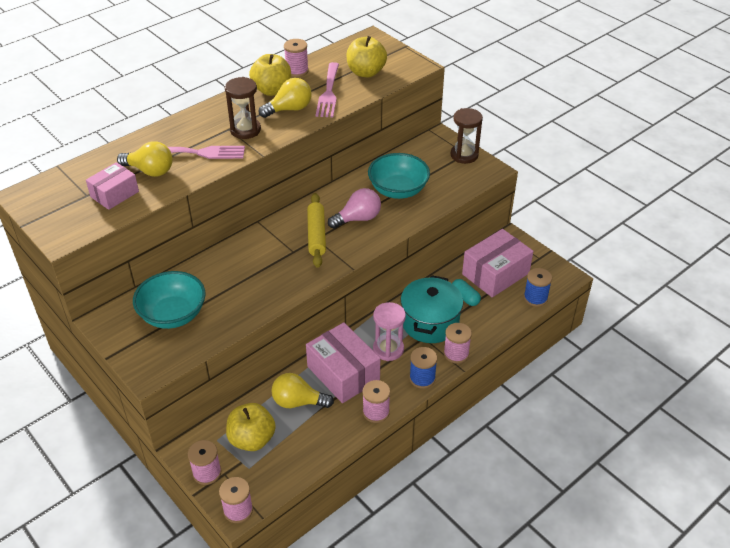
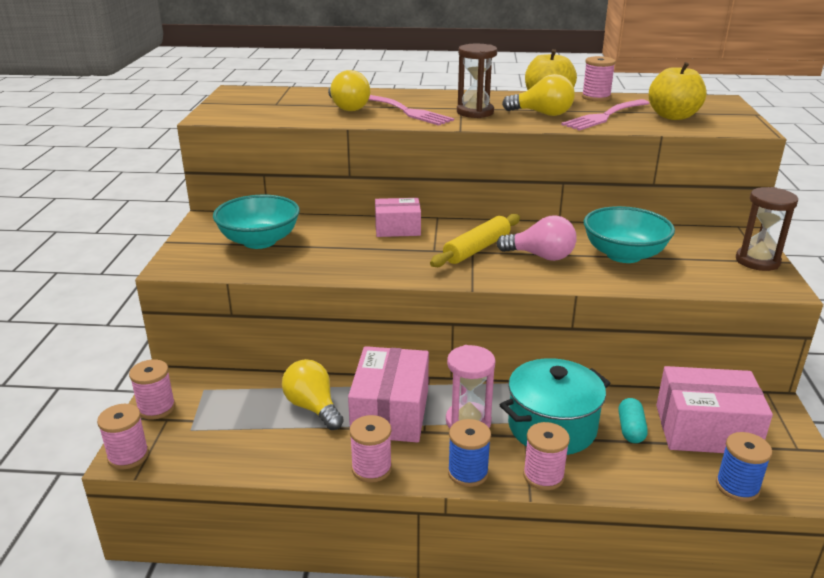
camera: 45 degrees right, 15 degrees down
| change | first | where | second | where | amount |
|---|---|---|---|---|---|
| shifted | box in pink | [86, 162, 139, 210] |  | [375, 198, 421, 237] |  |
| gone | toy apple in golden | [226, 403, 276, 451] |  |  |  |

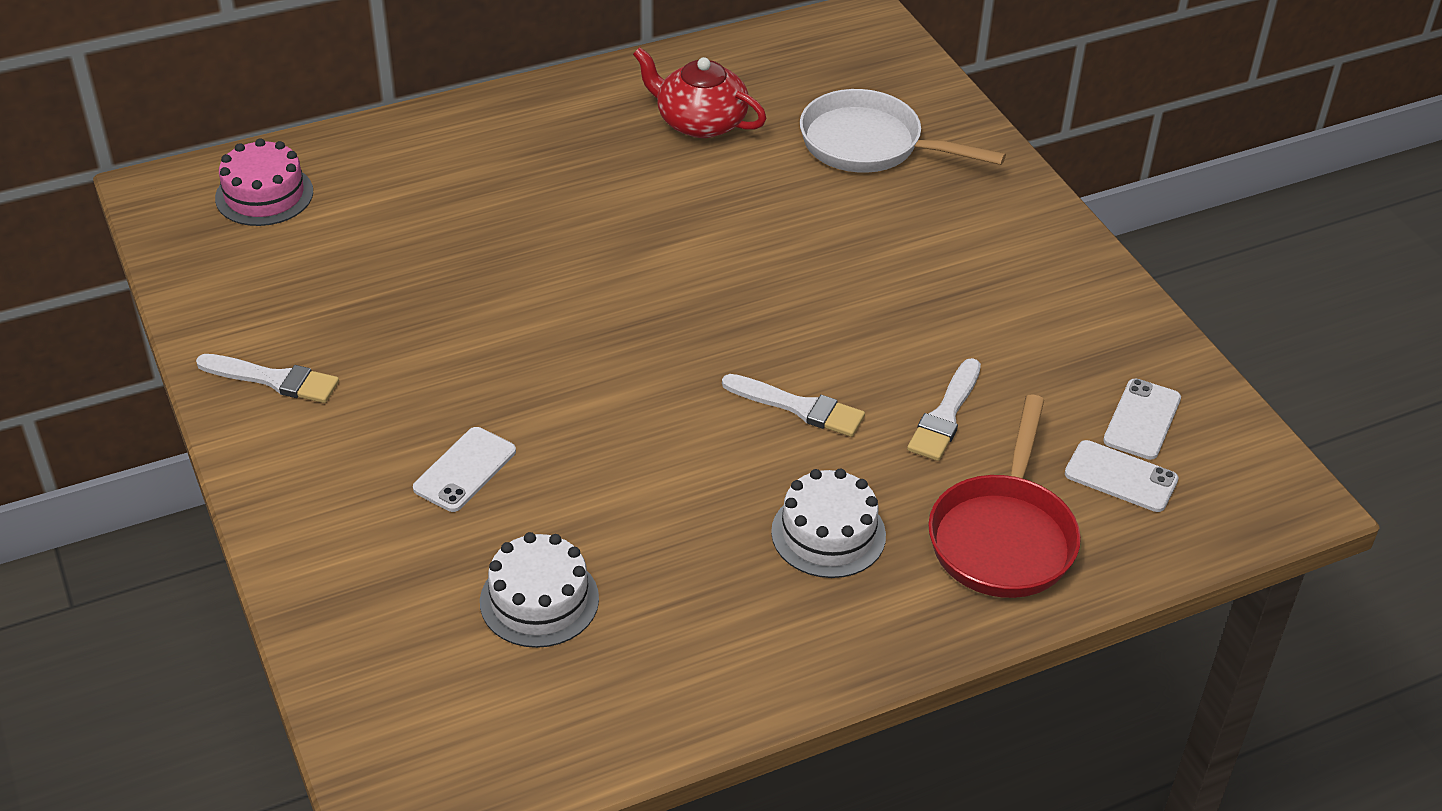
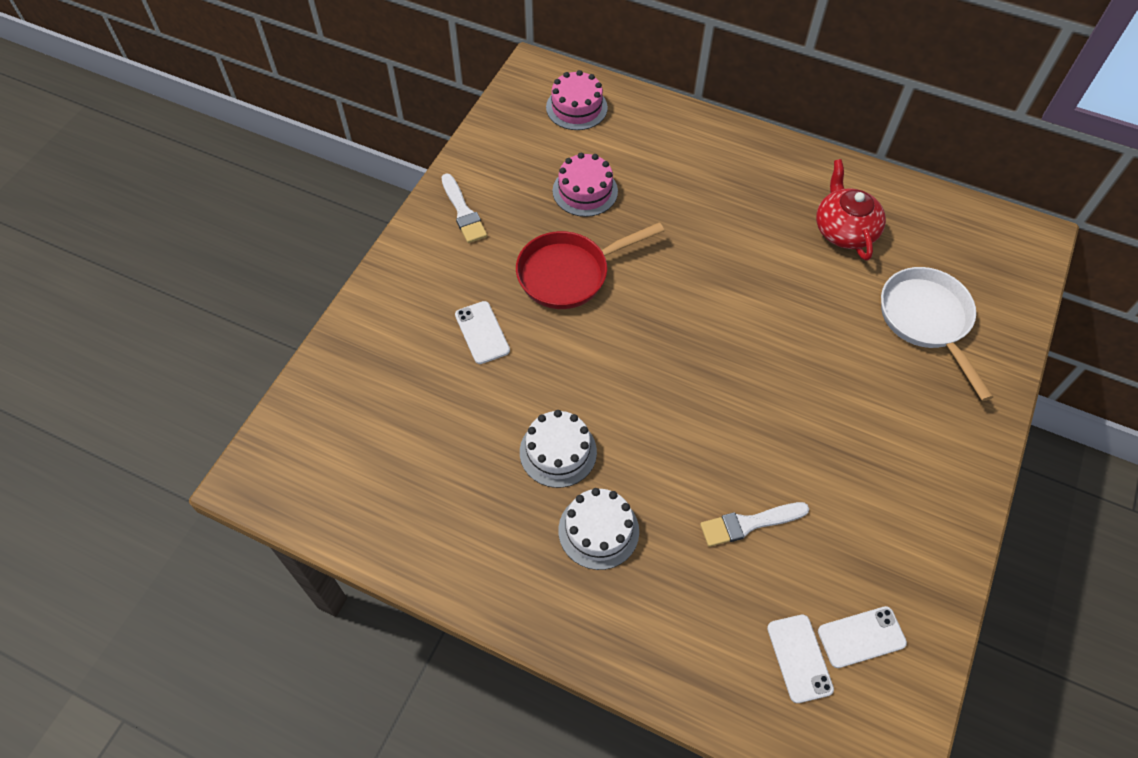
camera: 50 degrees right, 15 degrees up
| change | first | where | second | where | amount |
|---|---|---|---|---|---|
| rotated | phone in snow-white | [413, 427, 516, 512] |  | [455, 301, 510, 364] | 75 degrees clockwise |
| shifted | frying pan in crimson | [928, 395, 1081, 598] |  | [516, 222, 664, 309] |  |
| shifted | layer cake in snow-white | [480, 532, 599, 648] |  | [520, 410, 597, 488] |  |
| new |  |  | layer cake in pink | [553, 153, 618, 217] |  |
| gone | paintbrush in snow-white | [722, 374, 865, 437] |  |  |  |

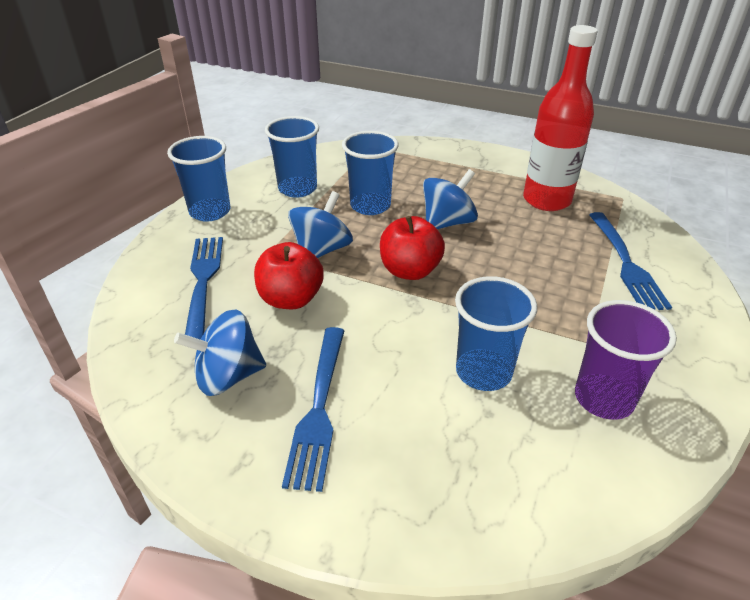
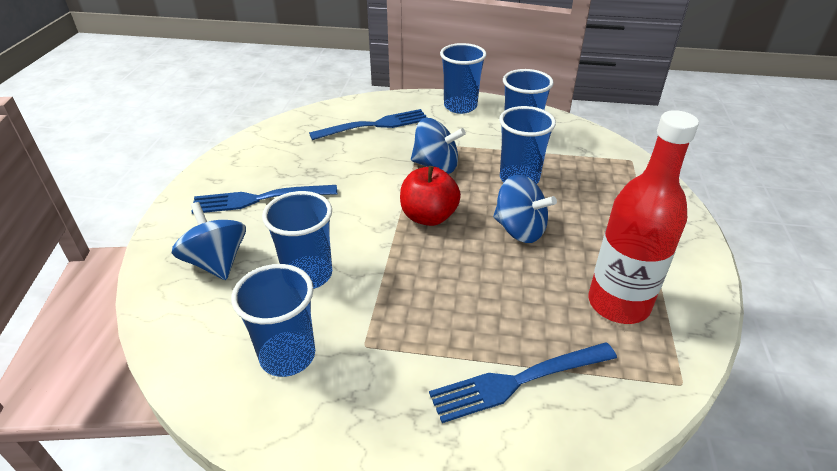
camera: 75 degrees right, 0 degrees up
| change | first | where | second | where | amount |
|---|---|---|---|---|---|
| shifted | toy top in blue | [174, 310, 266, 396] |  | [172, 202, 246, 280] |  |
| repainted | beaker in violet | [575, 300, 677, 420] | beaker in blue | [231, 264, 315, 377] |  |
| gone | toy apple in crimson | [254, 242, 324, 309] |  |  |  |

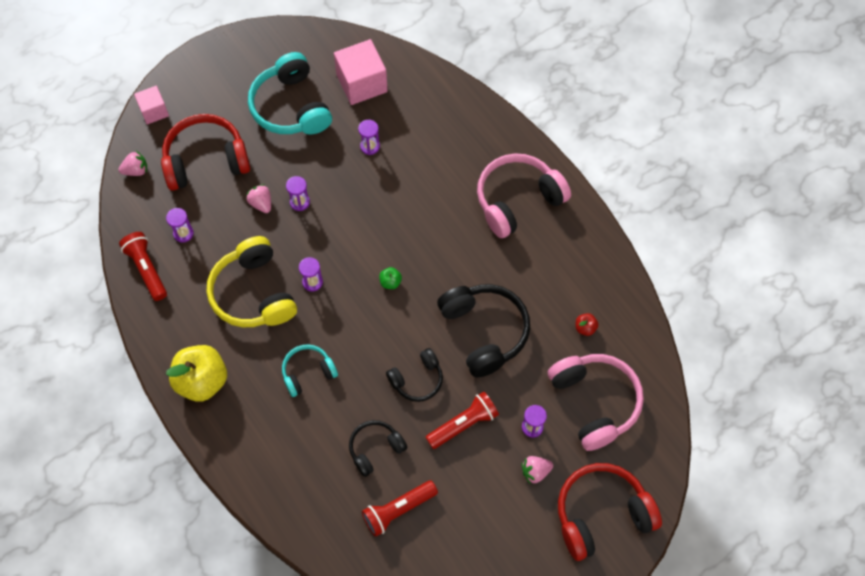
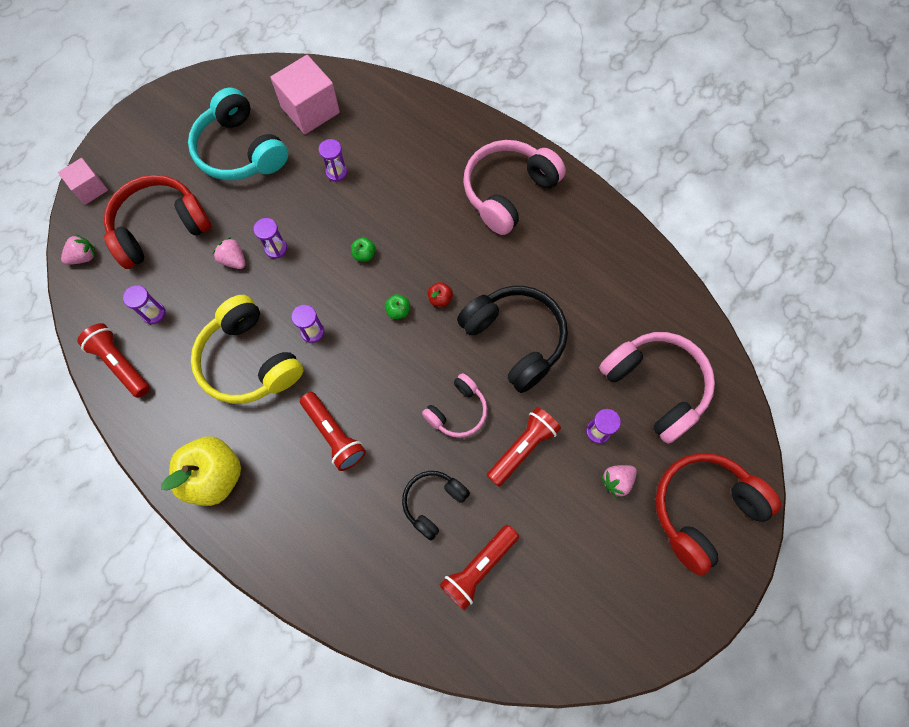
camera: 15 degrees left, 5 degrees up
| change | first | where | second | where | amount |
|---|---|---|---|---|---|
| swapped | over-ear headphones in turquoise | [282, 344, 338, 397] | pocket torch in crimson | [300, 392, 366, 471] |  |
| new |  |  | toy apple in emerald | [351, 237, 376, 262] |  |
| repainted | over-ear headphones in ebony | [386, 348, 443, 402] | over-ear headphones in pink | [422, 373, 488, 438] |  |
| shifted | toy apple in crimson | [576, 313, 599, 336] |  | [428, 282, 453, 307] |  |

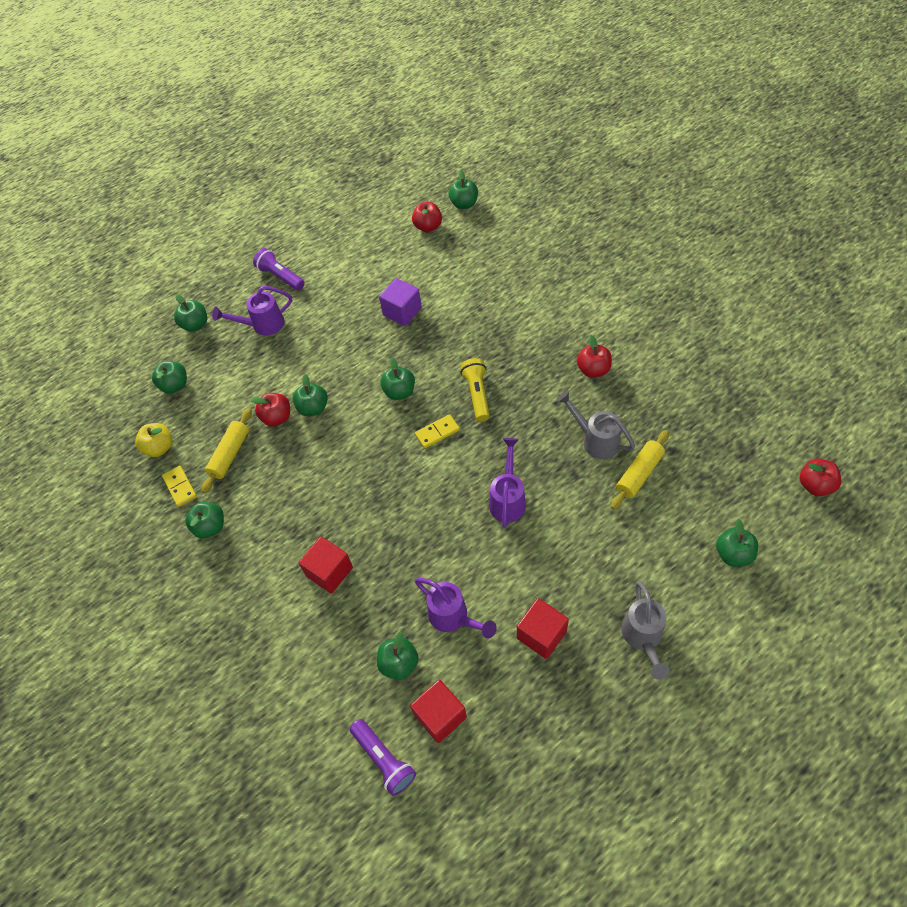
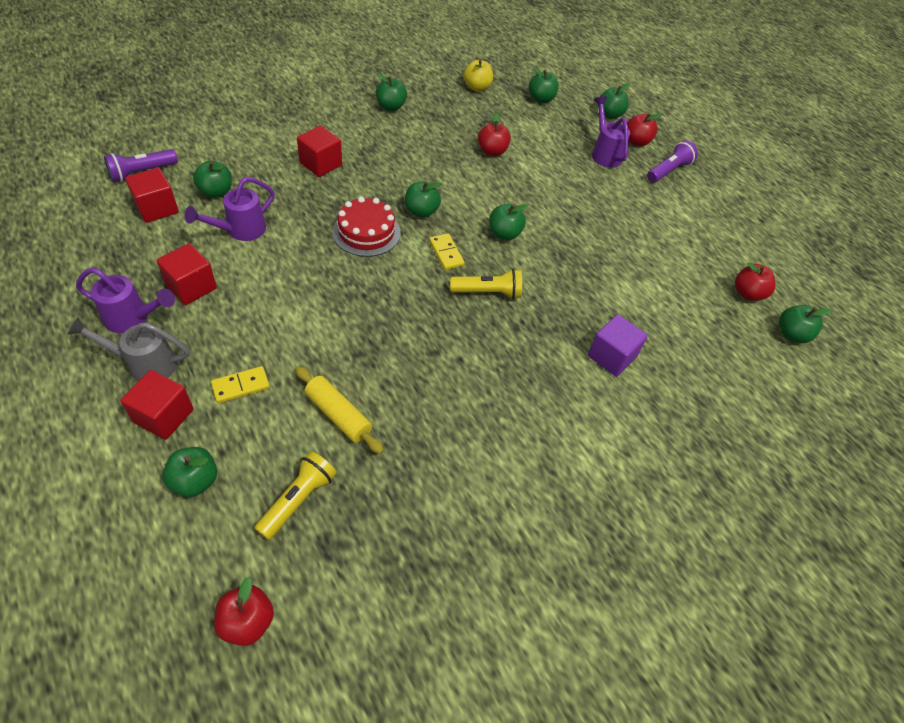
camera: 85 degrees right, 5 degrees down
| change | first | where | second | where | amount |
|---|---|---|---|---|---|
| shifted | watering can in violet | [489, 438, 526, 528] |  | [76, 267, 175, 333] |  |
| new |  |  | block in crimson | [120, 370, 194, 440] |  |
| shifted | domino piece in golden | [162, 466, 197, 507] |  | [211, 366, 270, 403] |  |
| new |  |  | pocket torch in golden | [254, 451, 337, 540] |  |
| new |  |  | layer cake in crimson | [332, 196, 401, 257] |  |
| shifted | toy apple in emerald | [293, 374, 328, 416] |  | [405, 181, 442, 218] |  |
| shifted | block in violet | [379, 278, 422, 326] |  | [588, 314, 648, 377] |  |
| shifted | toy apple in crimson | [577, 335, 612, 378] |  | [627, 113, 662, 146] |  |
| gone | pastry roller in golden | [202, 408, 252, 493] |  |  |  |
| gone | watering can in grey | [556, 391, 635, 459] |  |  |  |

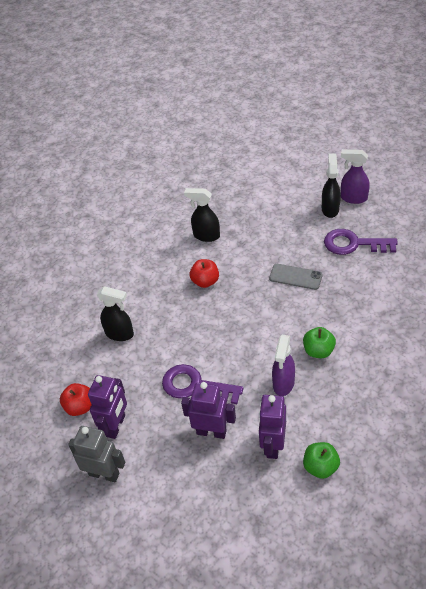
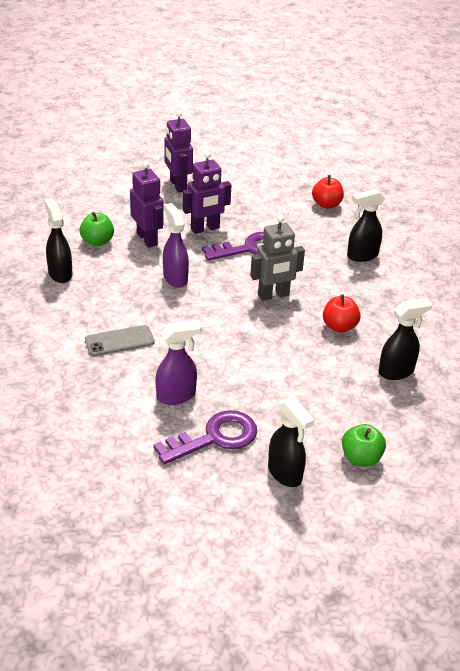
camera: 135 degrees right, 10 degrees down
| change | first | where | second | where | amount |
|---|---|---|---|---|---|
| new |  |  | spray cleaner in ebony | [44, 198, 73, 283] |  |
| shifted | phone in grey | [269, 264, 323, 290] |  | [85, 325, 155, 356] |  |
| shifted | spray cleaner in violet | [341, 149, 370, 204] |  | [155, 320, 202, 405] |  |
| shifted | robot in violet | [88, 375, 127, 439] |  | [165, 111, 193, 193] |  |
| shifted | robot in grey | [68, 426, 125, 482] |  | [250, 215, 305, 301] |  |
| shifted | toy apple in emerald | [303, 327, 336, 358] |  | [342, 424, 386, 467] |  |

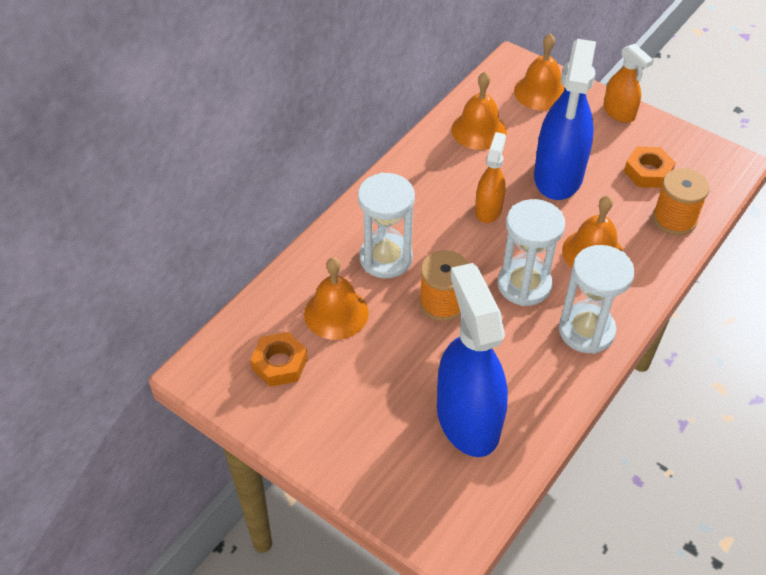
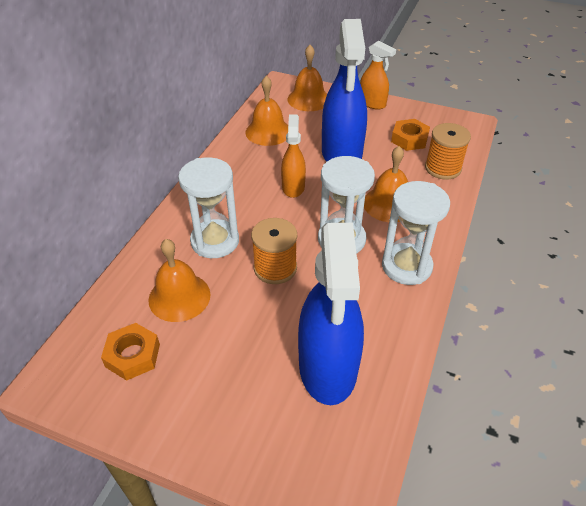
camera: 15 degrees left, 5 degrees down
| change | first | where | second | where | amount |
|---|---|---|---|---|---|
| rotated | spray cleaner in blue | [437, 263, 508, 457] |  | [298, 223, 364, 405] | 150 degrees counterclockwise |

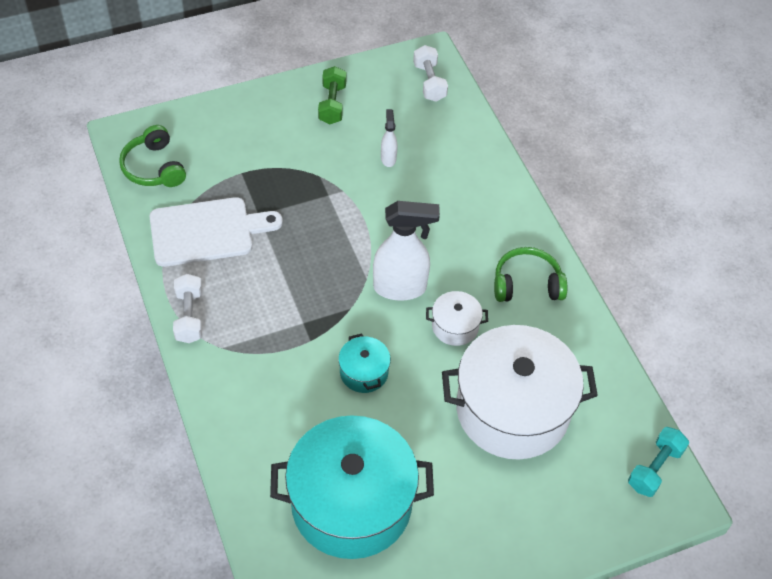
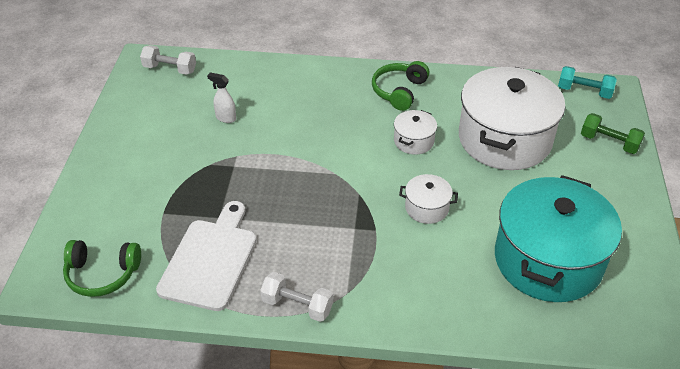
camera: 60 degrees left, 10 degrees down
| change | first | where | second | where | amount |
|---|---|---|---|---|---|
| repainted | cooking pot in turquoise | [338, 333, 391, 393] | cooking pot in snow-white | [399, 174, 458, 224] |  |
| rotated | hand weight in turquoise | [628, 427, 689, 497] |  | [558, 66, 617, 99] | 45 degrees counterclockwise |
| shifted | hand weight in emerald | [318, 66, 346, 124] |  | [581, 113, 645, 154] |  |
| gone | spray cleaner in snow-white | [373, 201, 440, 301] |  |  |  |

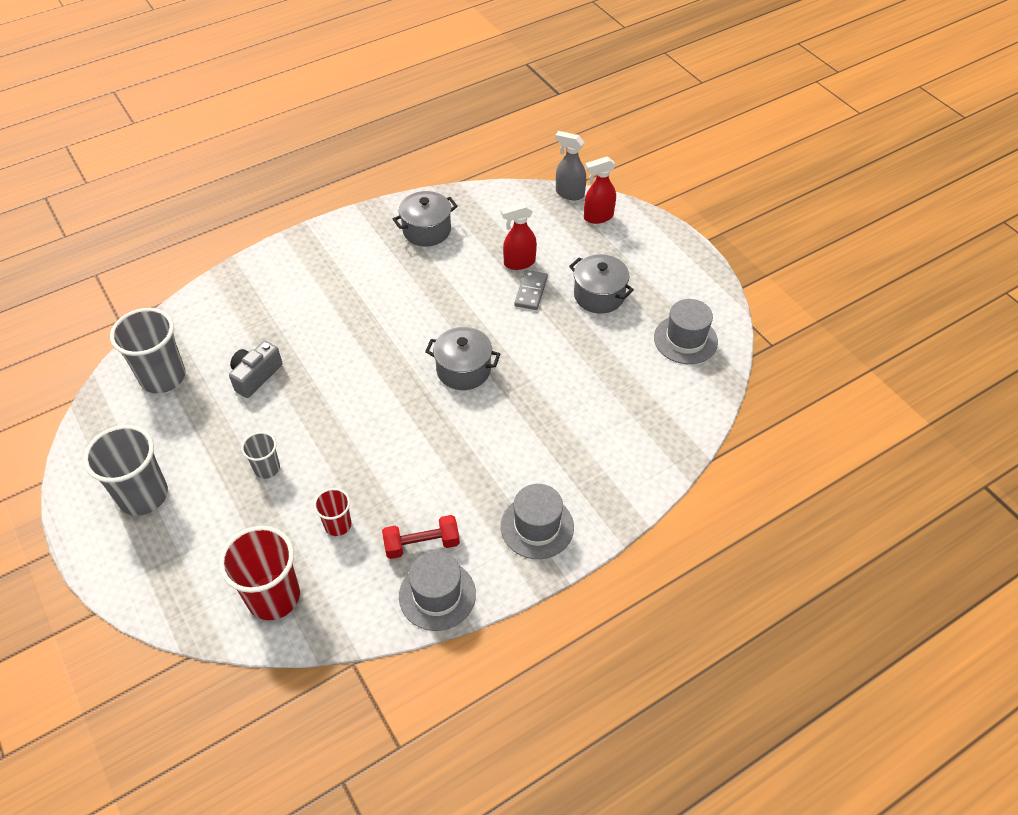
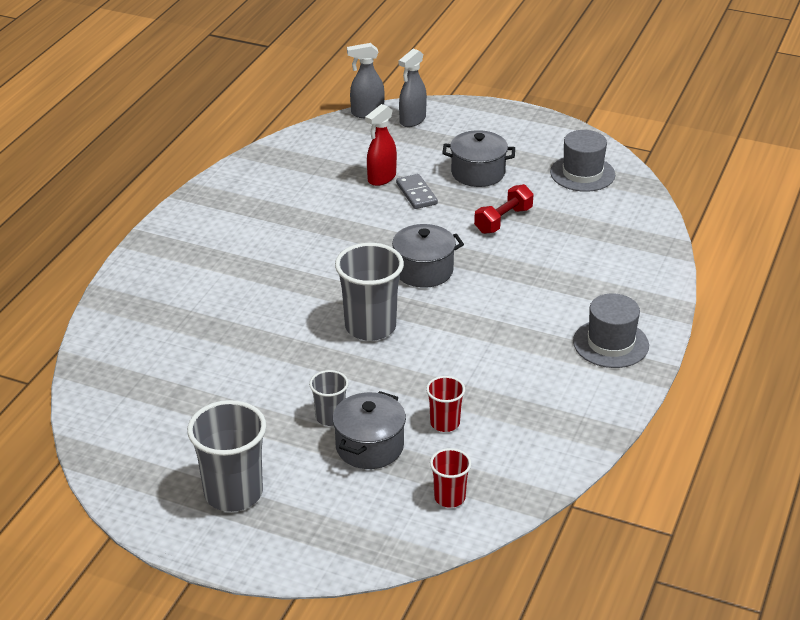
camera: 35 degrees left, 15 degrees down
| change | first | where | second | where | amount |
|---|---|---|---|---|---|
| shifted | cooking pot in grey | [393, 191, 458, 246] |  | [332, 391, 406, 469] |  |
| shifted | beaker in grey | [110, 308, 186, 393] |  | [335, 243, 404, 341] |  |
| repainted | spray cleaner in crimson | [584, 156, 616, 224] | spray cleaner in grey | [398, 49, 427, 127] |  |
| scaled | beaker in crimson | [219, 526, 300, 620] |  | [430, 448, 471, 508] | x0.54 |
| shifted | hand weight in crimson | [382, 515, 460, 559] |  | [474, 184, 534, 234] |  |
| gone | camera in grey | [229, 341, 282, 398] |  |  |  |
| gone | hat in grey | [399, 551, 476, 631] |  |  |  |

